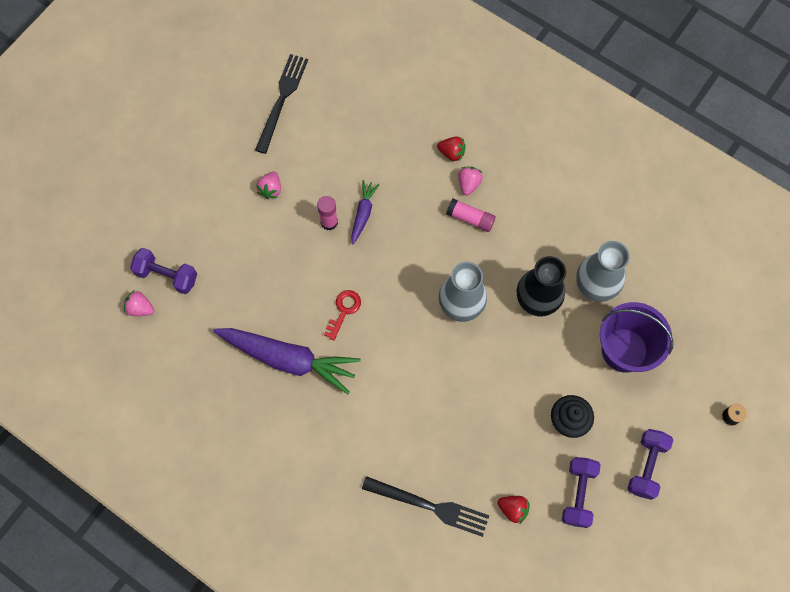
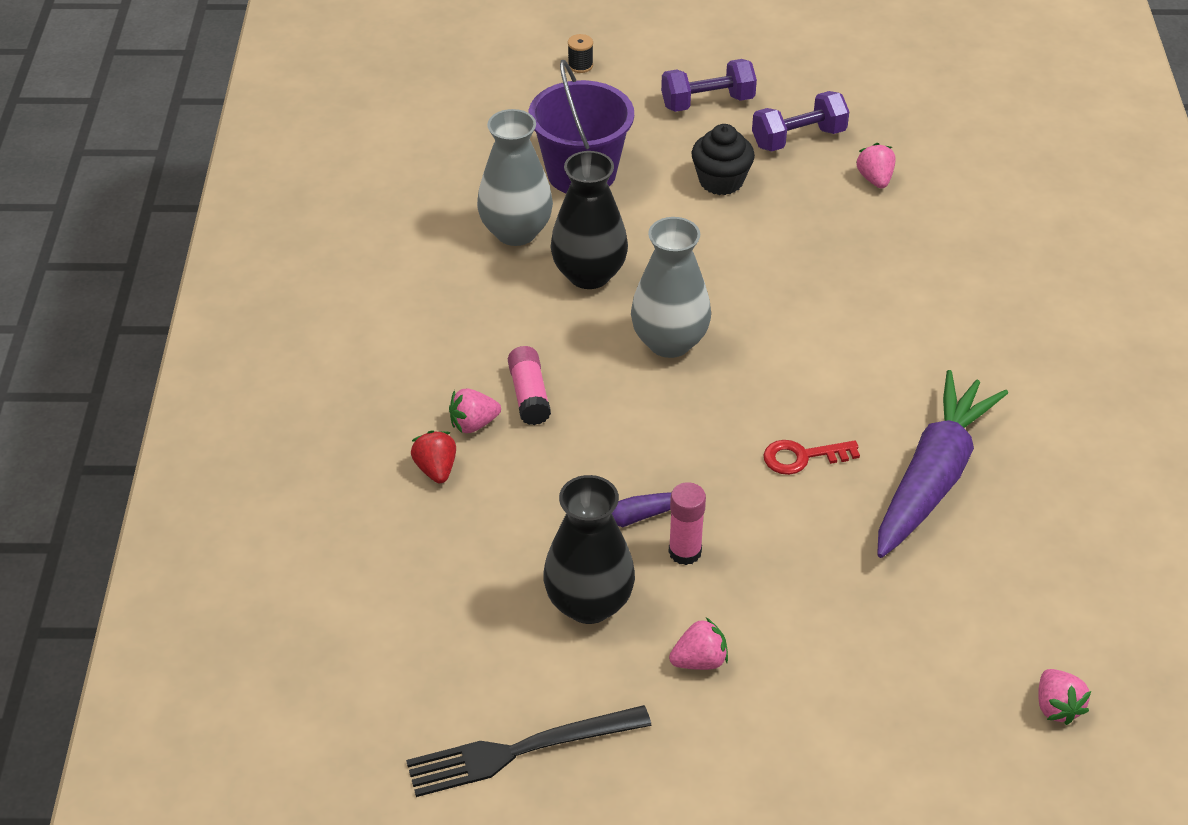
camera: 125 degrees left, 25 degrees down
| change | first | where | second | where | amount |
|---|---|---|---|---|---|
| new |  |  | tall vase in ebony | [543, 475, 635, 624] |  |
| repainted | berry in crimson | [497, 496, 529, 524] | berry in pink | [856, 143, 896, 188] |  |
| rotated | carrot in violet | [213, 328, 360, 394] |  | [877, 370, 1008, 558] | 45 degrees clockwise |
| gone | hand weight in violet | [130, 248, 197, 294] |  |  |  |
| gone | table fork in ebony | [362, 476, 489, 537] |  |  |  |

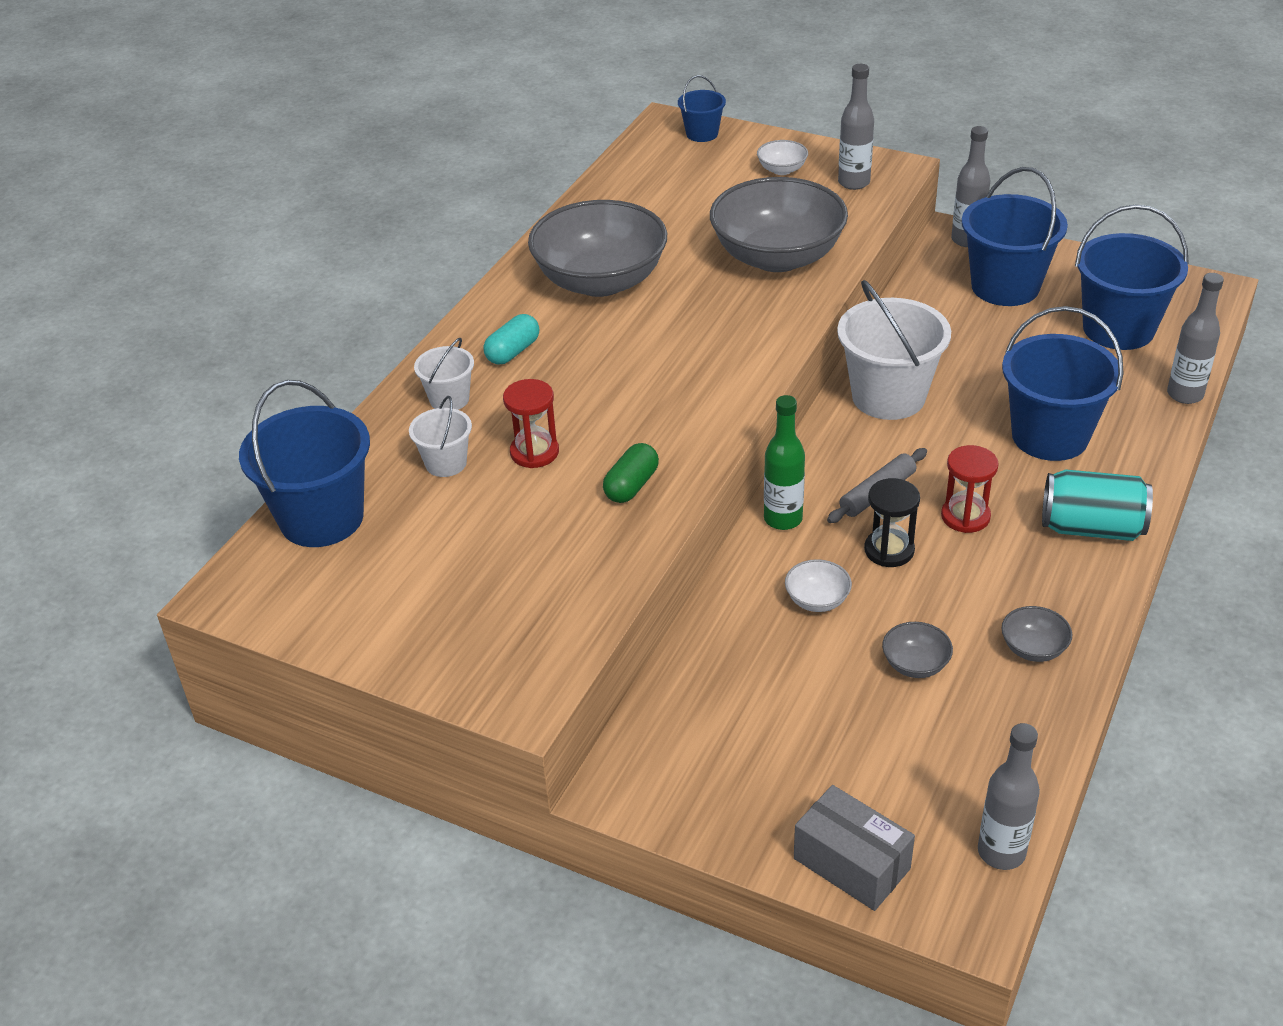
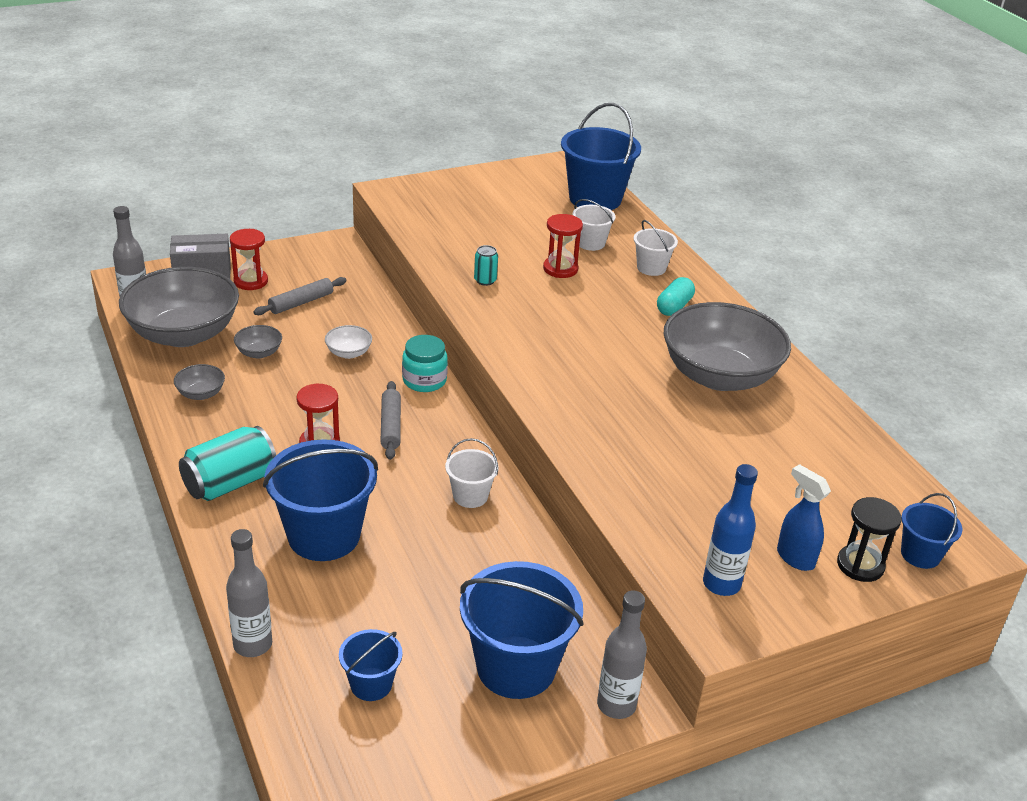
camera: 125 degrees right, 5 degrees down
| change | first | where | second | where | amount |
|---|---|---|---|---|---|
| shifted | serving bowl in grey | [710, 177, 848, 272] |  | [119, 267, 239, 347] |  |
| new |  |  | sandglass in crimson | [230, 229, 268, 290] |  |
| new |  |  | pastry roller in grey | [253, 277, 347, 315] |  |
| scaled | bucket in blue | [1075, 205, 1189, 350] |  | [339, 629, 403, 701] | x0.51 |
| swapped | bottle in emerald | [764, 395, 805, 530] | jam jar in turquoise | [402, 335, 448, 392] |  |
| scaled | bucket in snow-white | [837, 280, 951, 420] |  | [445, 438, 499, 508] | x0.51 |
| swapped | pill shape in emerald | [603, 443, 659, 503] | tin in turquoise | [474, 245, 498, 286] |  |
| rotated | pill shape in turquoise | [484, 314, 539, 364] |  | [657, 277, 695, 316] | 45 degrees clockwise |
| repainted | bottle in grey | [838, 64, 874, 190] | bottle in blue | [703, 464, 758, 596] |  |
| swapped | serving bowl in snow-white | [757, 140, 808, 175] | spray cleaner in blue | [777, 464, 831, 571] |  |
| shifted | sandglass in ebony | [864, 478, 920, 567] |  | [837, 497, 902, 582] |  |

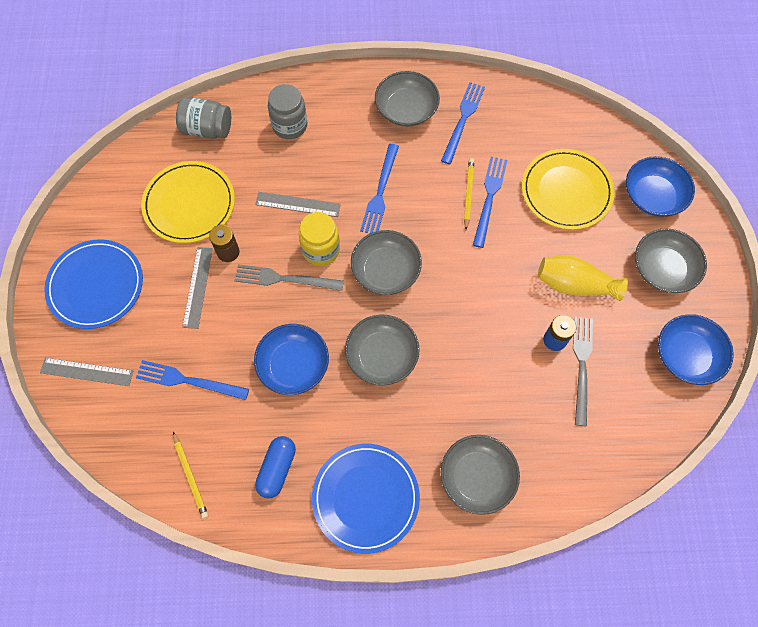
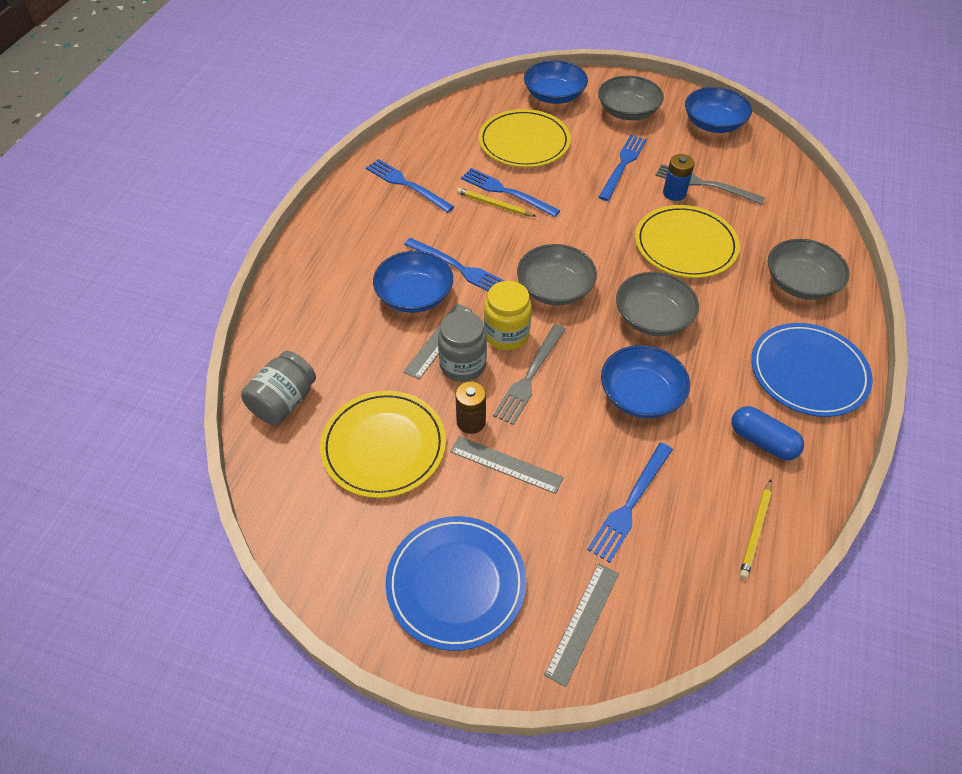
camera: 70 degrees left, 15 degrees down
| change | first | where | second | where | amount |
|---|---|---|---|---|---|
| new |  |  | serving bowl in blue | [373, 251, 453, 313] |  |
| shifted | jam jar in grey | [268, 84, 307, 139] |  | [438, 311, 487, 382] |  |
| swapped | tall vase in golden | [538, 255, 628, 301] | table fork in blue | [598, 135, 647, 201] |  |
| new |  |  | dinner plate in golden | [635, 205, 740, 278] |  |
| rotated | pencil in golden | [173, 432, 208, 519] |  | [739, 479, 772, 579] | 120 degrees clockwise |
| gone | serving bowl in grey | [375, 71, 440, 127] |  |  |  |

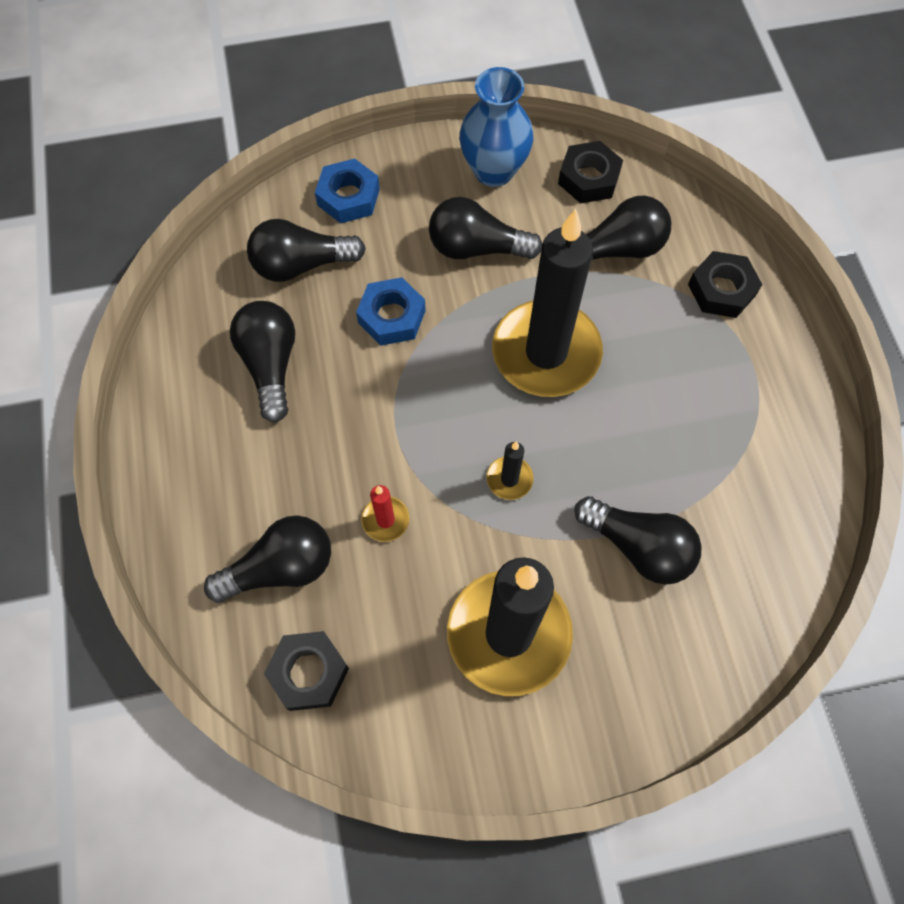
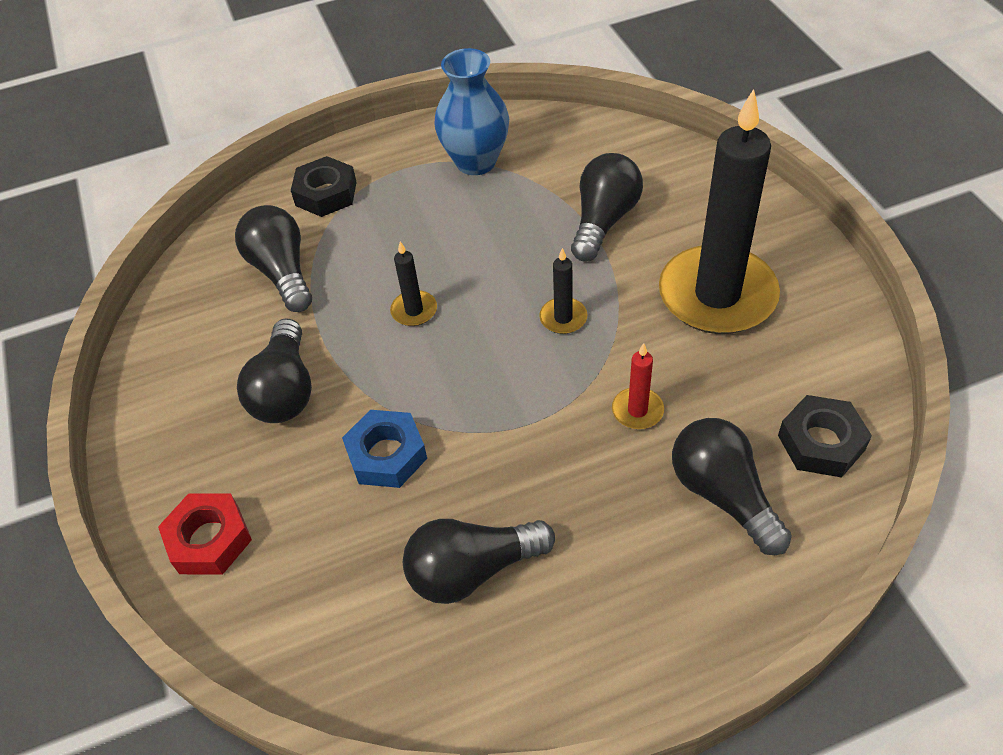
camera: 95 degrees left, 15 degrees down
| change | first | where | second | where | amount |
|---|---|---|---|---|---|
| repainted | hex nut in blue | [315, 158, 380, 223] | hex nut in crimson | [158, 493, 252, 575] |  |
| scaled | wax candle in ebony | [492, 209, 603, 397] |  | [390, 241, 437, 326] | x0.40 |
| shifted | tall vase in blue | [459, 67, 533, 187] |  | [434, 48, 509, 175] |  |
| gone | light bulb in ebony | [247, 219, 366, 282] |  |  |  |
| gone | hex nut in ebony | [558, 141, 623, 204] |  |  |  |

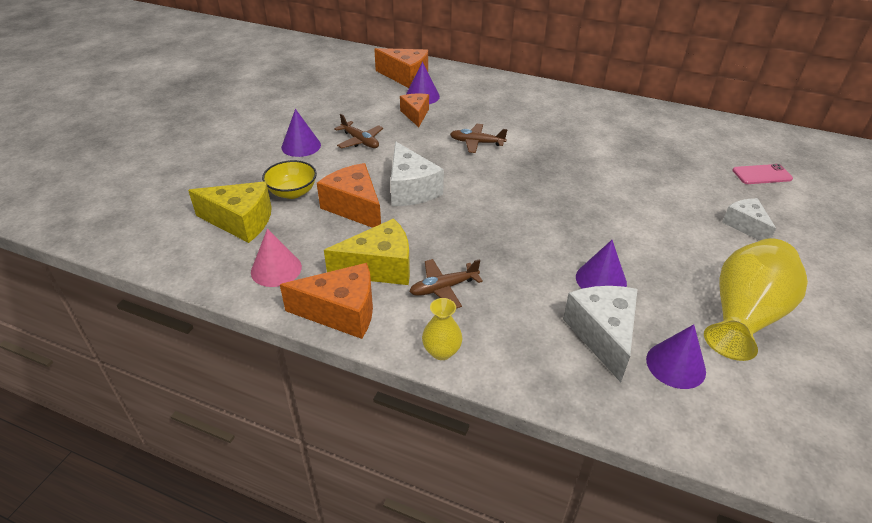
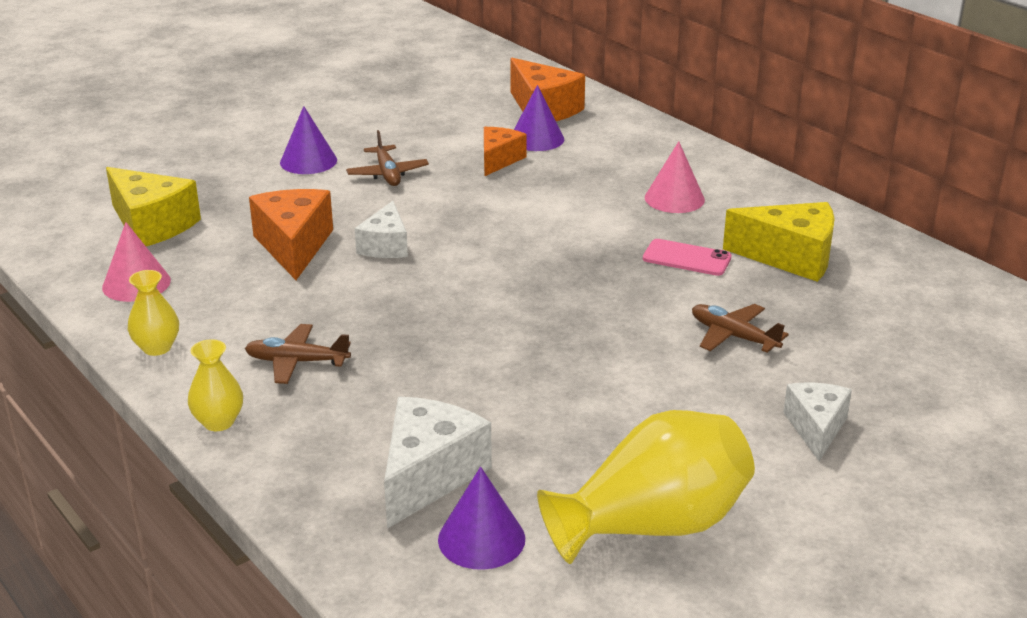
camera: 30 degrees right, 10 degrees down
| change | first | where | second | where | amount |
|---|---|---|---|---|---|
| swapped | cheese in orange | [280, 263, 373, 339] | tall vase in golden | [128, 270, 179, 356] |  |
| scaled | cheese in snow-white | [391, 141, 444, 206] |  | [355, 201, 408, 258] | x0.64 |
| shifted | phone in pink | [732, 164, 793, 184] |  | [643, 239, 731, 276] |  |
| new |  |  | cone in pink | [645, 141, 705, 213] |  |
| shifted | toy plane in dark brown | [450, 124, 508, 153] |  | [692, 304, 789, 353] |  |
| shifted | cheese in golden | [324, 218, 410, 285] |  | [723, 202, 835, 282] |  |
| gone | serving bowl in golden | [262, 160, 317, 199] |  |  |  |
| gone | cone in violet | [576, 240, 627, 289] |  |  |  |

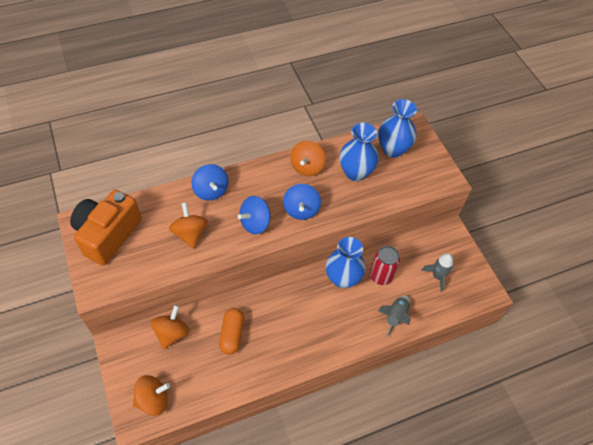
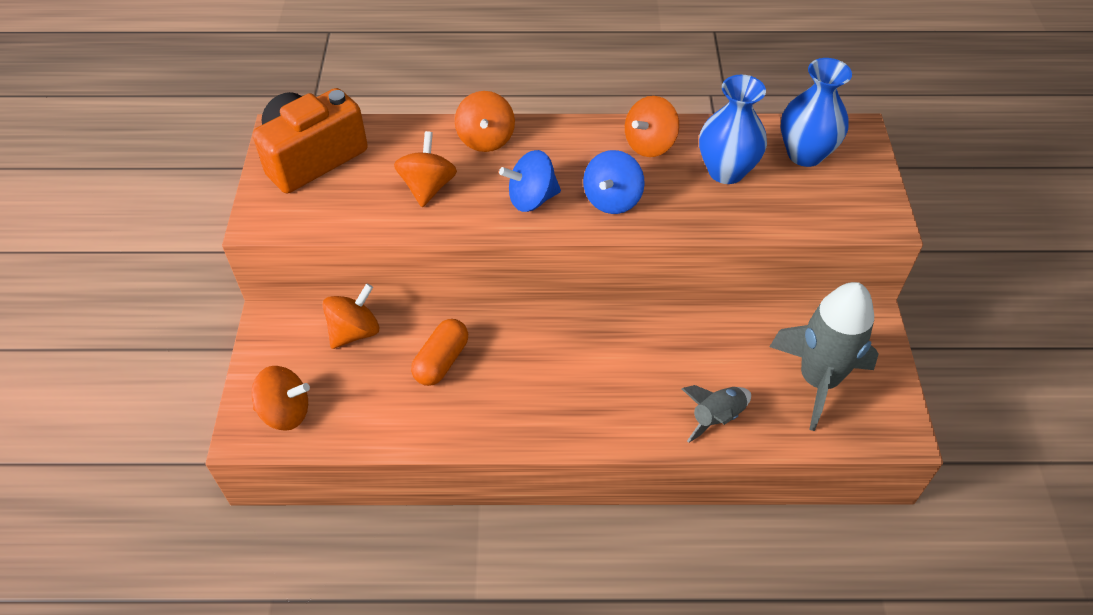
camera: 25 degrees right, 5 degrees down
| change | first | where | second | where | amount |
|---|---|---|---|---|---|
| repainted | toy top in blue | [191, 164, 228, 201] | toy top in orange | [455, 91, 515, 152] |  |
| scaled | toy rocket in grey | [421, 253, 454, 292] |  | [769, 282, 879, 431] | x1.92 |
| gone | tall vase in blue | [326, 237, 366, 288] |  |  |  |
| gone | tin in crimson | [370, 246, 400, 285] |  |  |  |

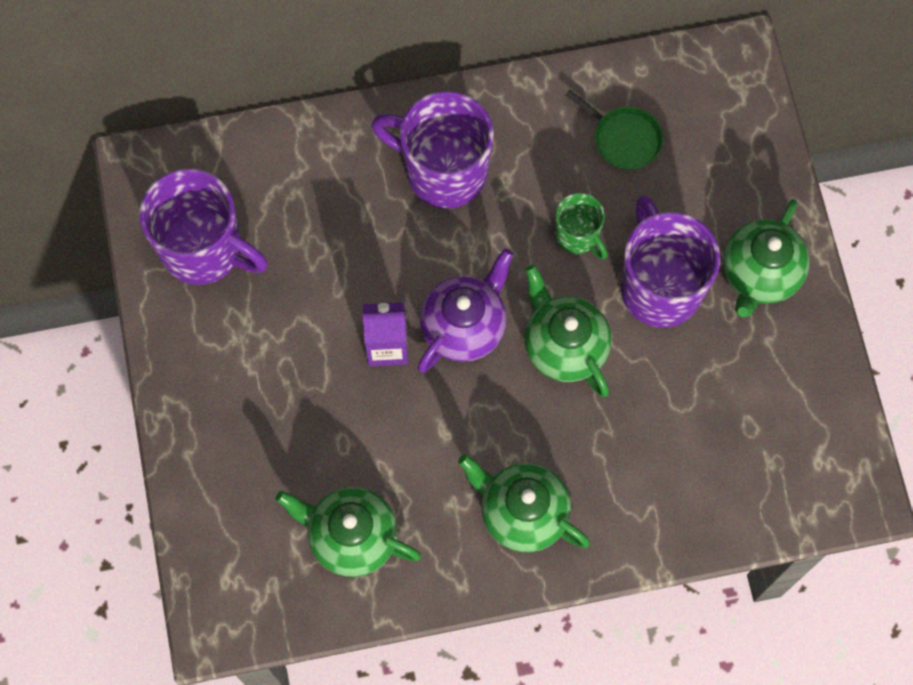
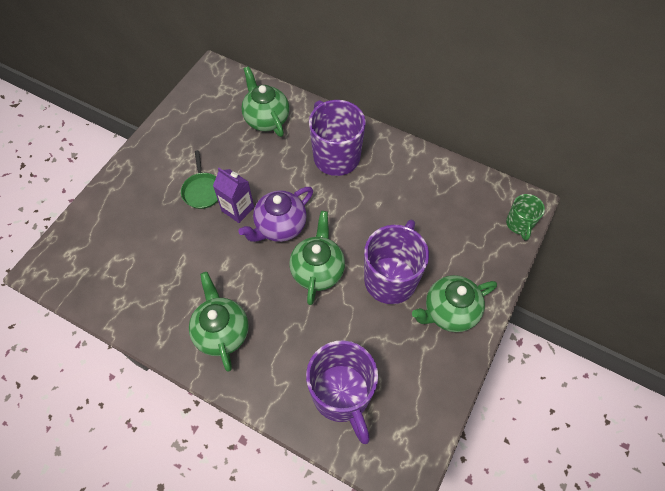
camera: 40 degrees right, 10 degrees down
| change | first | where | second | where | amount |
|---|---|---|---|---|---|
| shifted | frying pan in emerald | [566, 90, 663, 170] |  | [181, 150, 218, 209] |  |
| rotated | china teapot in violet | [418, 249, 513, 373] |  | [238, 187, 313, 242] | 150 degrees clockwise |
| shifted | china teapot in emerald | [275, 487, 421, 577] |  | [241, 66, 289, 137] |  |
| shifted | coffee mug in violet | [139, 169, 268, 285] |  | [306, 340, 378, 444] |  |
| shifted | coffee mug in emerald | [555, 193, 608, 259] |  | [506, 194, 545, 241] |  |

